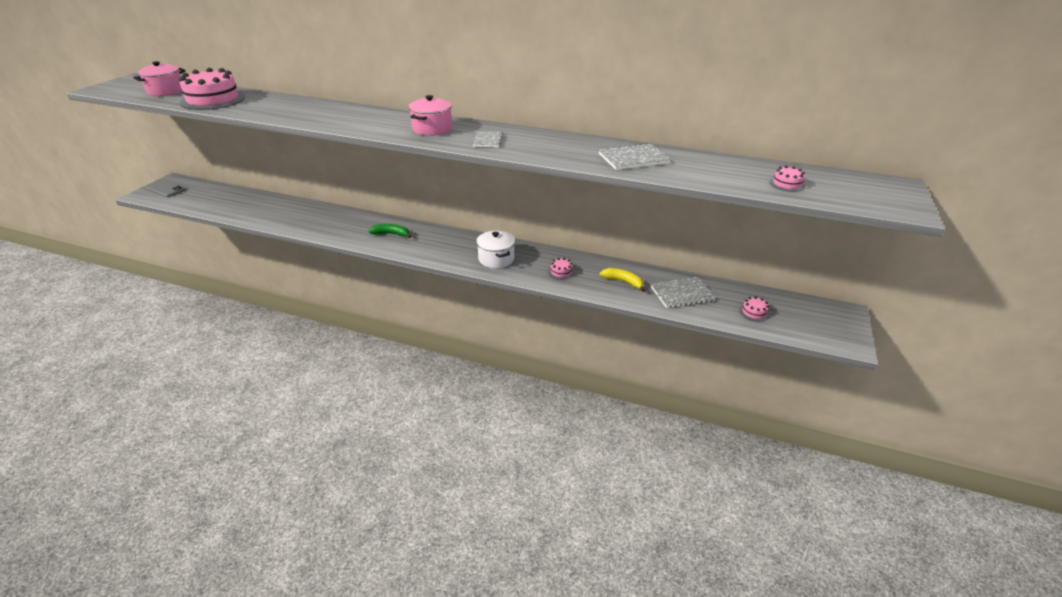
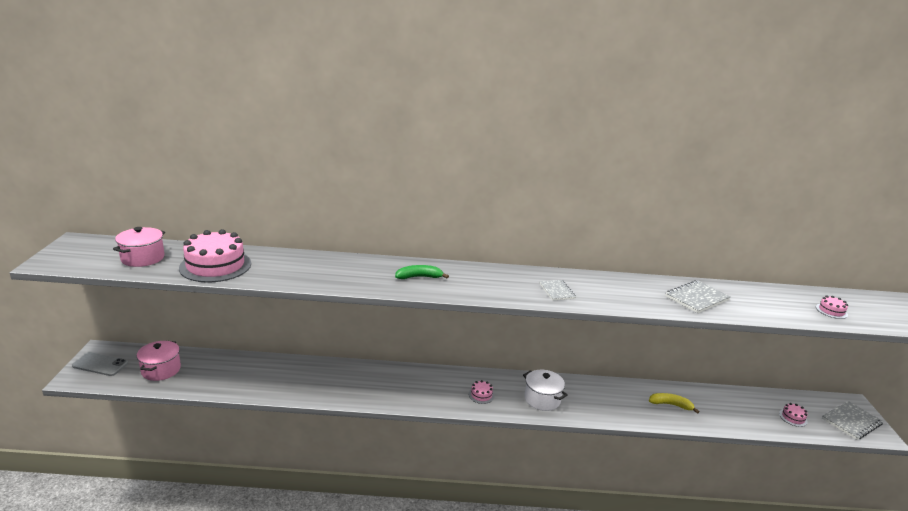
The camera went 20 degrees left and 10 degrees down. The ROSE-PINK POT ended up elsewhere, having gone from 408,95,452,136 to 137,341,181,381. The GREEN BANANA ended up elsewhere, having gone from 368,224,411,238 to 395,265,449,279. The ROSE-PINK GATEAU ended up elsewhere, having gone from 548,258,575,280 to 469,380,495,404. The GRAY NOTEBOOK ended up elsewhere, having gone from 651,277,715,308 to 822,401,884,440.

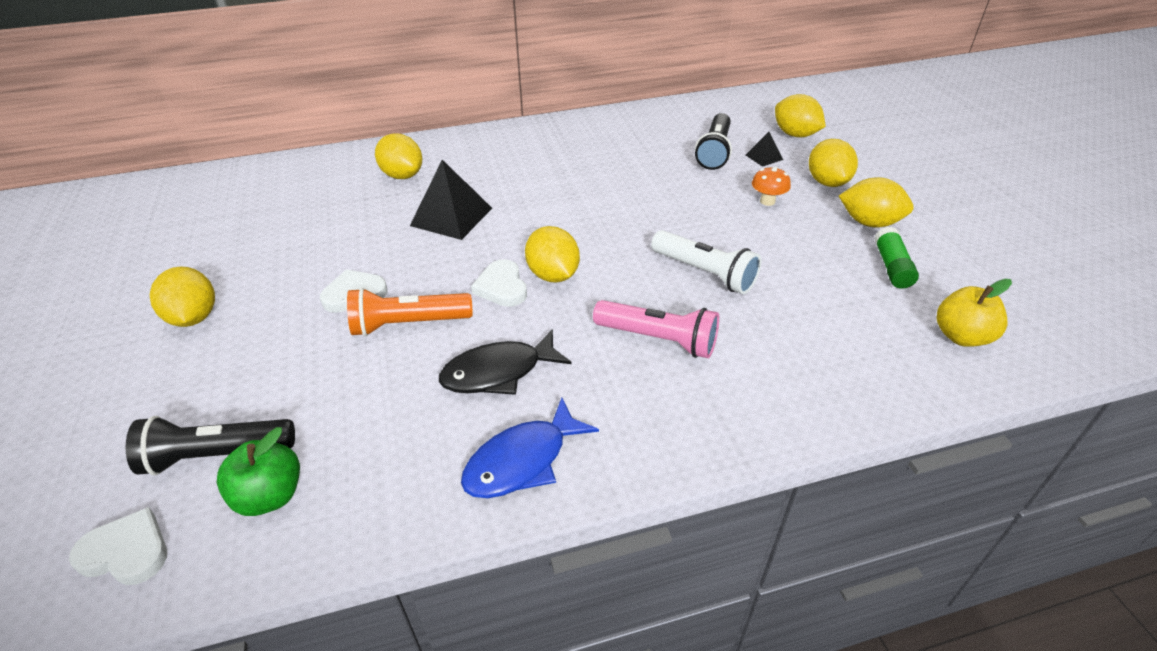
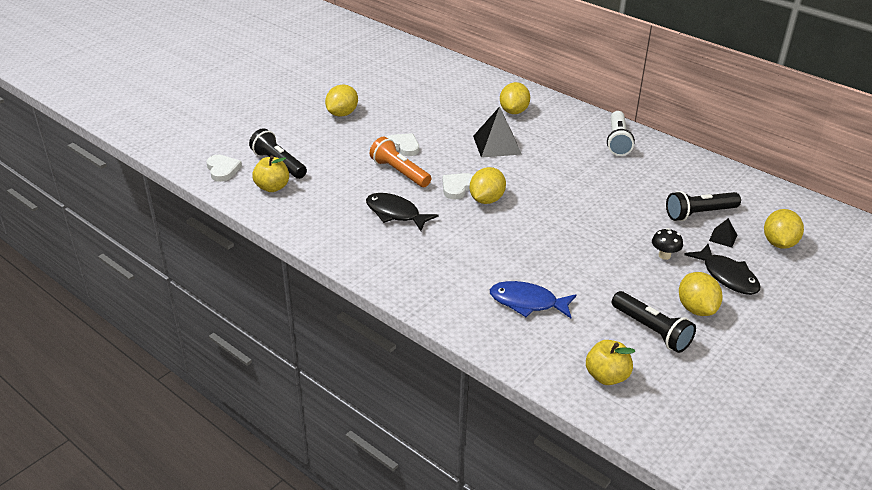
The camera went 55 degrees right and 5 degrees down. What was the GREEN TOY APPLE at 217,427,300,516 turned into the GOLDEN TOY APPLE at 252,156,289,192. The ROYAL BLUE TOY FISH ended up elsewhere, having gone from 461,398,599,498 to 490,281,576,318. The WHITE POCKET TORCH ended up elsewhere, having gone from 651,230,761,294 to 607,111,635,156. Where the GREEN GLUE stood at 874,227,919,289, the EBONY POCKET TORCH came to stand at 612,291,696,353. What was the BRIGHT ORANGE FUNGUS at 752,167,791,206 turned into the EBONY FUNGUS at 652,228,683,260. Where the GOLDEN LEMON stood at 809,139,858,187, the EBONY TOY FISH came to stand at 684,244,760,295. The second view lost the ROSE-PINK POCKET TORCH at 593,300,719,358.

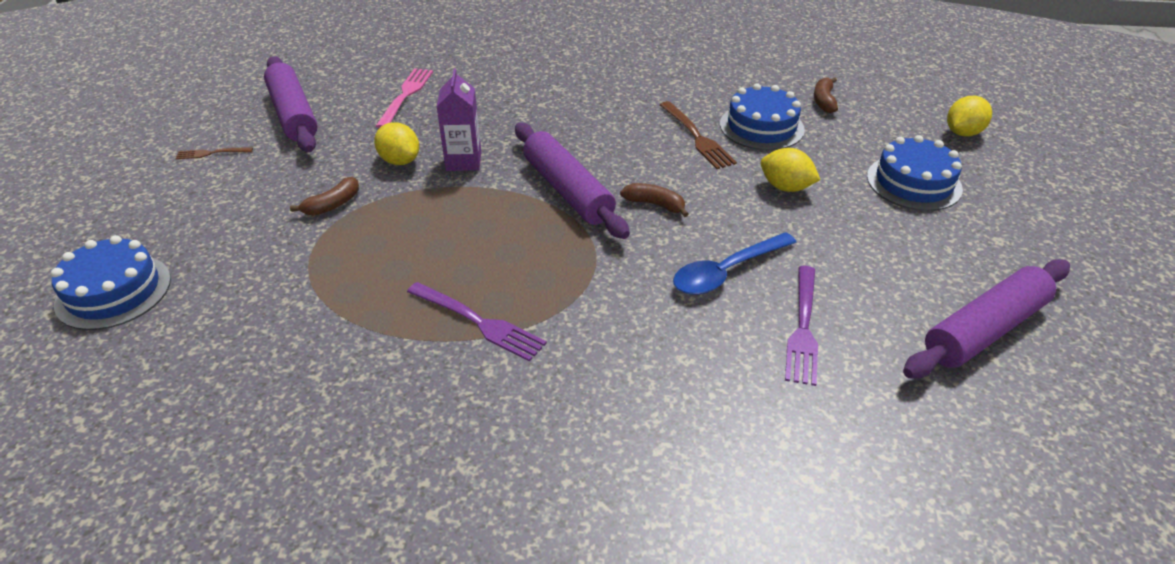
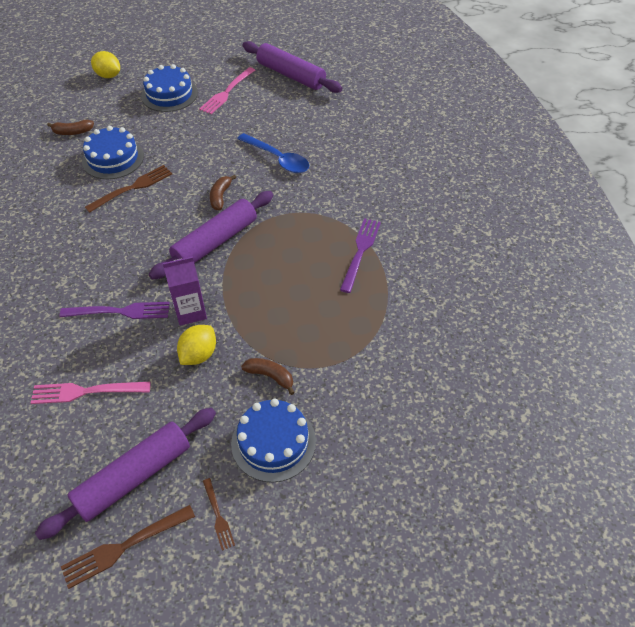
The camera went 105 degrees left and 10 degrees up. The ROYAL PURPLE FORK ended up elsewhere, having gone from 785,266,818,386 to 60,302,170,319. The second view gained the DARK BROWN FORK at 61,505,195,589. The second view gained the ROSE-PINK FORK at 199,67,255,114. The ROYAL BLUE GATEAU ended up elsewhere, having gone from 51,235,171,330 to 231,398,316,482. The second view lost the GOLDEN LEMON at 761,148,820,192.

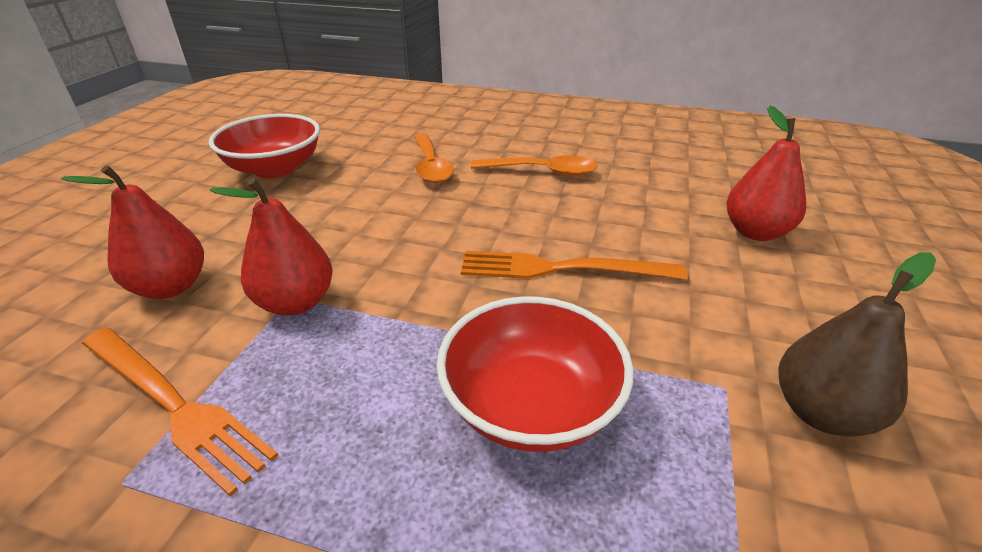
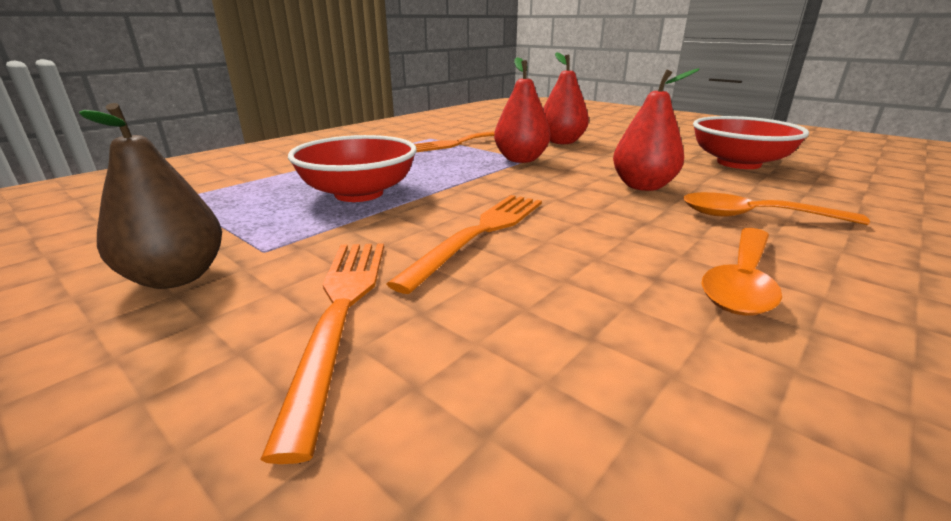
The camera went 115 degrees right and 10 degrees down. The second view gained the BRIGHT ORANGE FORK at 260,243,384,464. The SCARLET TOY PEAR ended up elsewhere, having gone from 727,106,806,241 to 613,68,699,191.

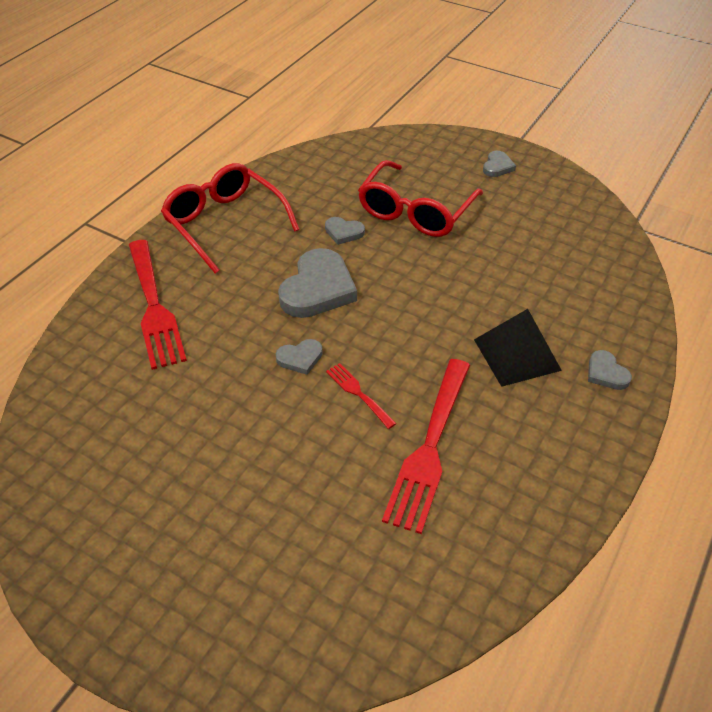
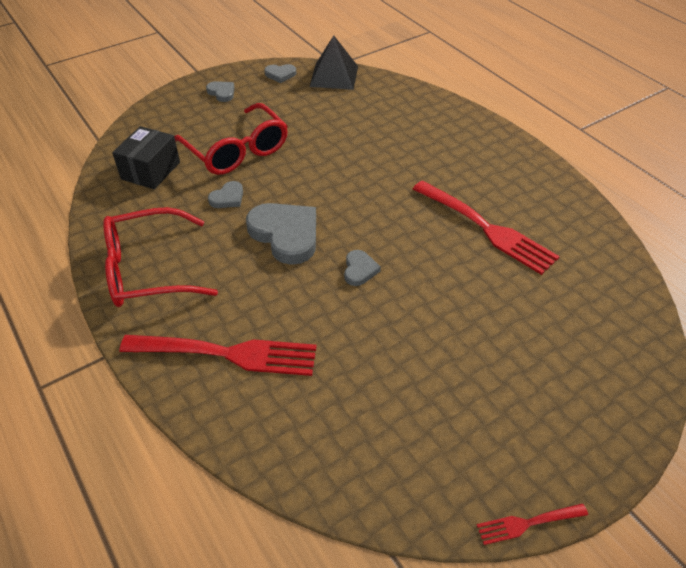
The camera went 65 degrees left and 0 degrees up. The second view gained the EBONY PACKAGE at 112,126,180,189. The GRAY HEART SHAPE ended up elsewhere, having gone from 588,350,632,390 to 264,64,296,83. The EBONY PYRAMID SHAPE ended up elsewhere, having gone from 474,309,562,387 to 310,35,358,90. The SCARLET FORK ended up elsewhere, having gone from 326,363,397,429 to 477,503,588,545.

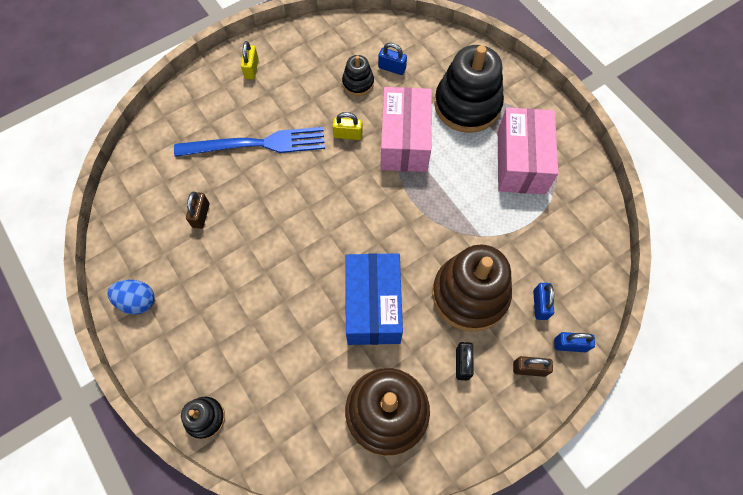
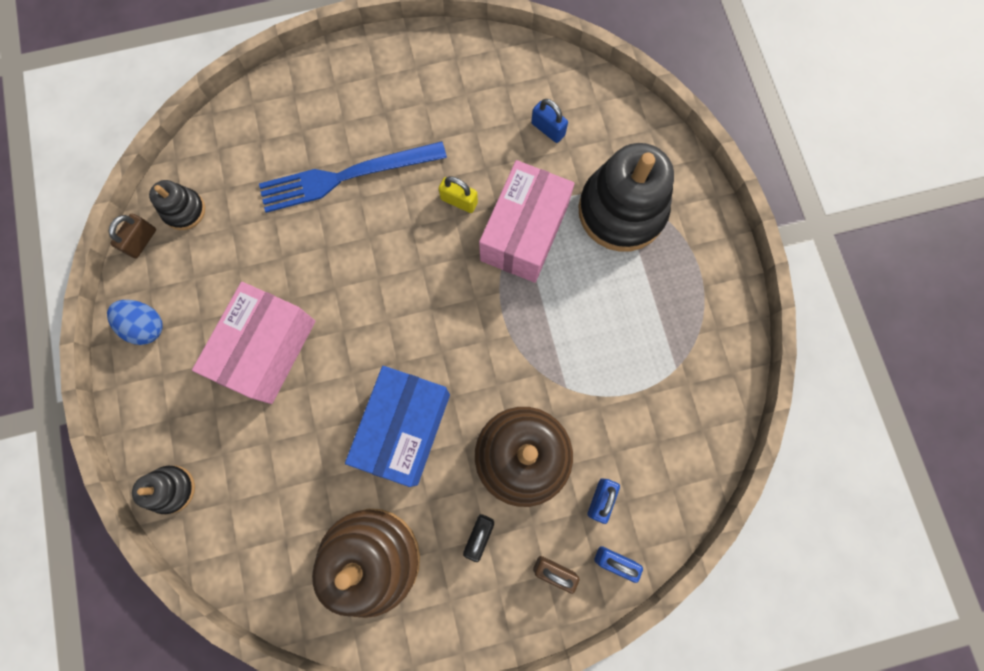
The camera went 20 degrees right and 10 degrees up. The DARK BROWN PADLOCK ended up elsewhere, having gone from 186,192,209,229 to 109,214,156,258. The EBONY STACKING RINGS ended up elsewhere, having gone from 342,55,374,96 to 149,180,205,230. The ROSE-PINK PACKAGE ended up elsewhere, having gone from 498,107,558,194 to 192,282,315,404. The ROYAL BLUE FORK at 174,127,325,157 ended up facing another way, 150 degrees clockwise from before. The second view lost the GOLDEN PADLOCK at 241,41,259,79.

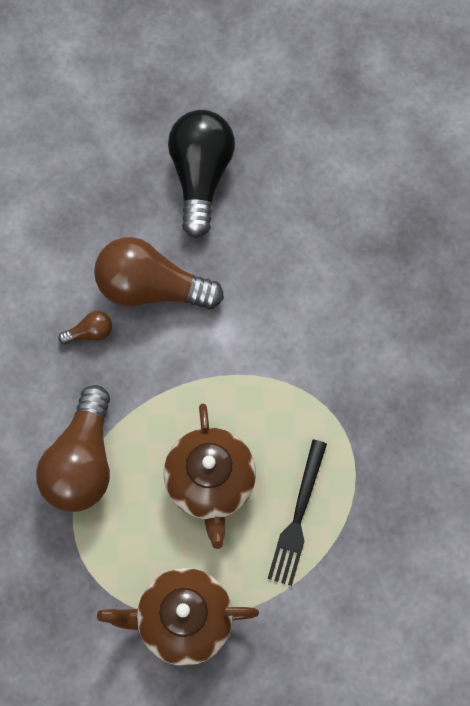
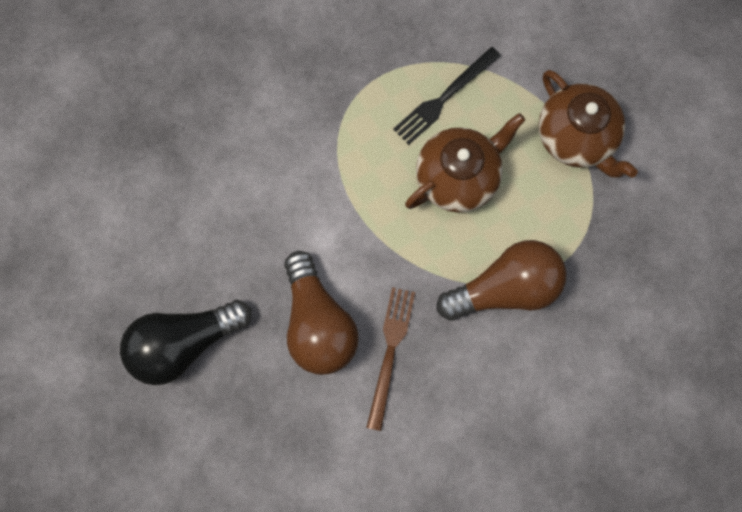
The camera went 120 degrees left and 5 degrees up. Where the DARK BROWN BULB stood at 58,311,112,344, the DARK BROWN FORK came to stand at 366,287,415,431. The EBONY FORK at 268,440,327,586 ended up facing another way, 150 degrees clockwise from before.

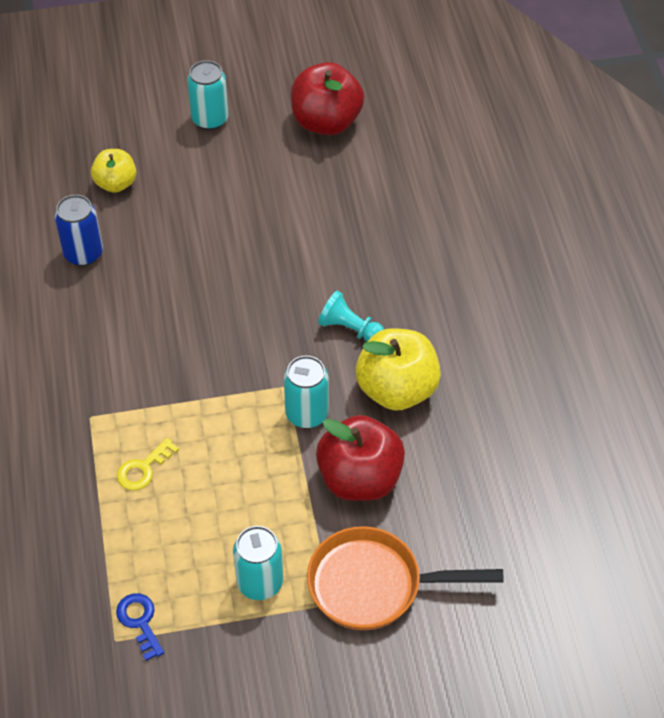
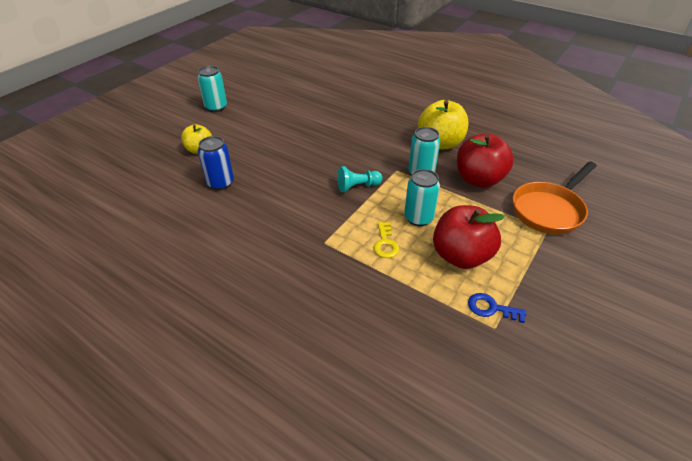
The camera went 45 degrees left and 10 degrees down. The TEAL PAWN ended up elsewhere, having gone from 318,291,384,342 to 337,166,383,192. The TEAL TIN ended up elsewhere, having gone from 233,526,283,600 to 404,169,440,226. The SCARLET TOY APPLE ended up elsewhere, having gone from 291,62,364,135 to 433,205,505,269.

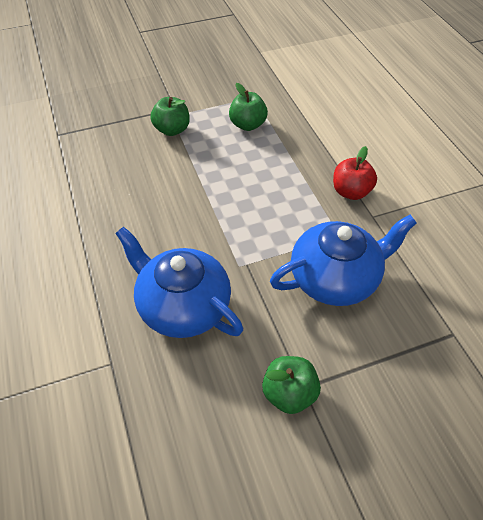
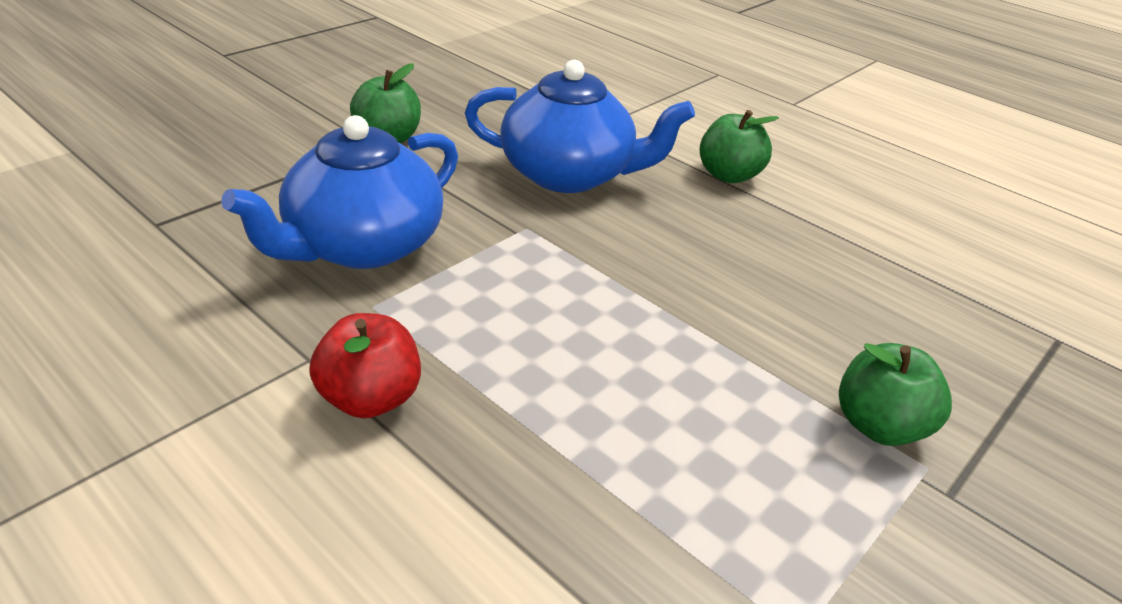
The camera went 150 degrees right and 15 degrees down. The GREEN TOY APPLE ended up elsewhere, having gone from 229,83,268,131 to 699,110,779,183.

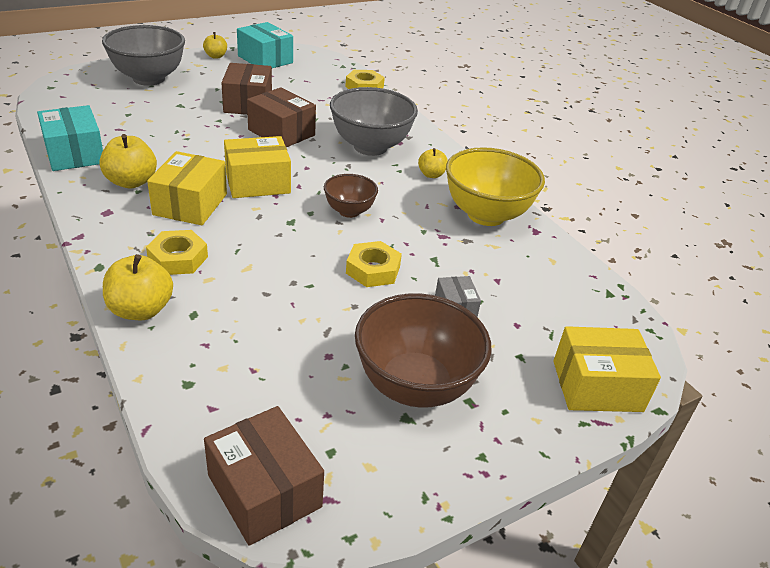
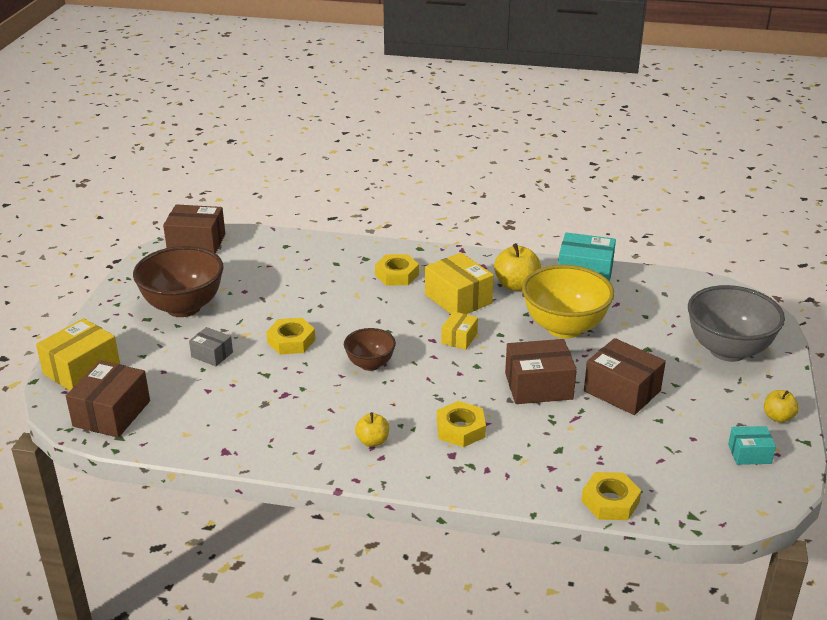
The camera went 135 degrees right and 5 degrees down. The second view gained the DARK BROWN PACKAGE at 66,360,150,438. Where the GRAY DEEP DISH stood at 330,87,418,156, the GOLDEN HEXAGON NUT came to stand at 437,401,486,447. The size of the GOLDEN PACKAGE at 224,136,291,198 changed by a factor of 0.56. The GOLDEN DEEP DISH ended up elsewhere, having gone from 446,147,545,226 to 522,265,614,338. The size of the TEAL PACKAGE at 237,22,293,68 changed by a factor of 0.56. The second view lost the GOLDEN TOY APPLE at 103,254,173,320.

